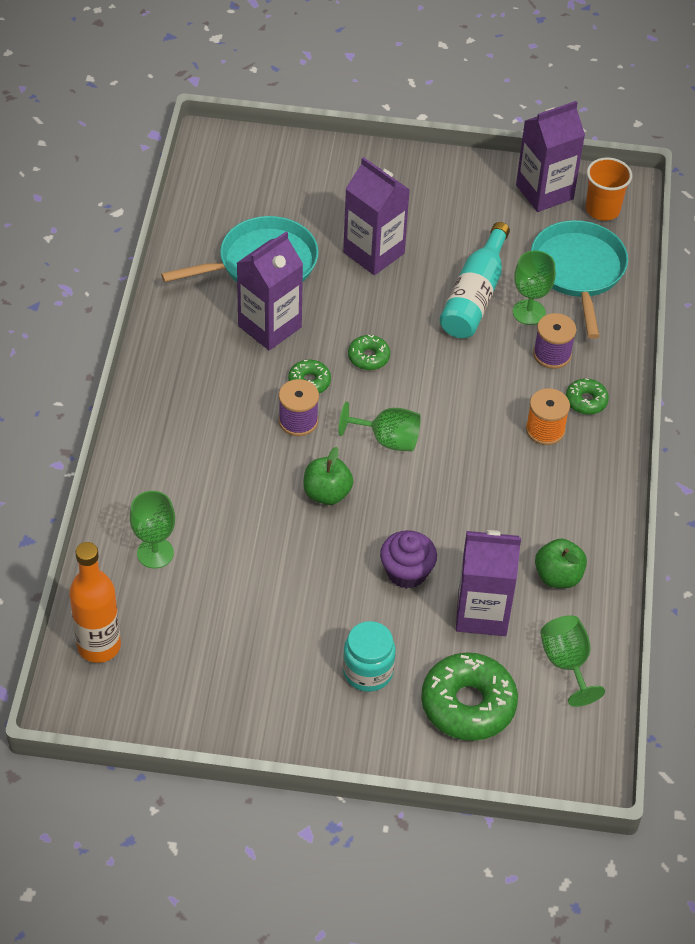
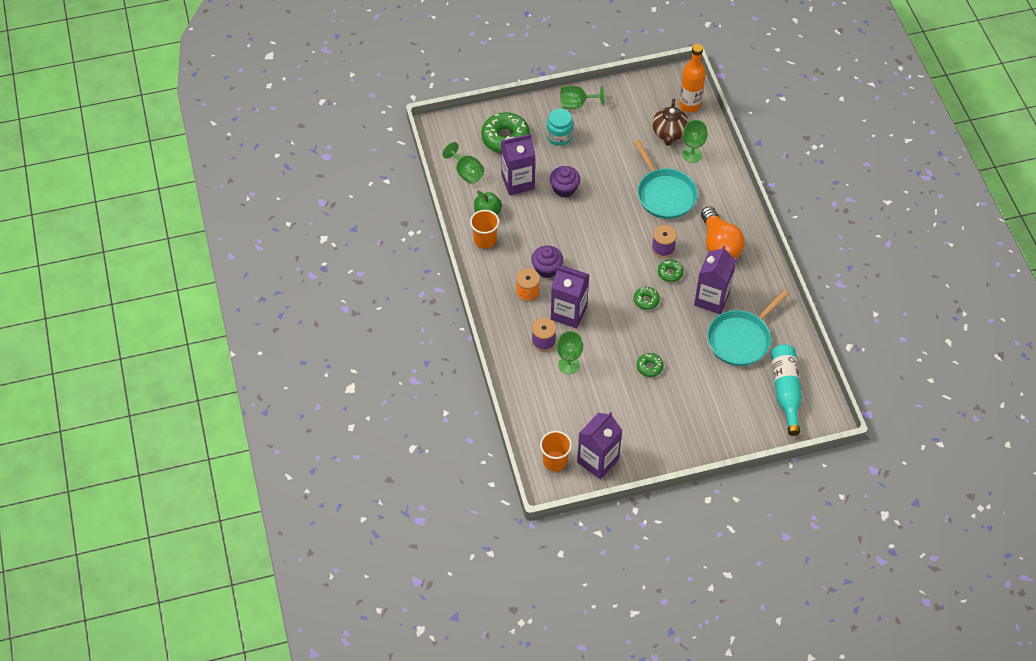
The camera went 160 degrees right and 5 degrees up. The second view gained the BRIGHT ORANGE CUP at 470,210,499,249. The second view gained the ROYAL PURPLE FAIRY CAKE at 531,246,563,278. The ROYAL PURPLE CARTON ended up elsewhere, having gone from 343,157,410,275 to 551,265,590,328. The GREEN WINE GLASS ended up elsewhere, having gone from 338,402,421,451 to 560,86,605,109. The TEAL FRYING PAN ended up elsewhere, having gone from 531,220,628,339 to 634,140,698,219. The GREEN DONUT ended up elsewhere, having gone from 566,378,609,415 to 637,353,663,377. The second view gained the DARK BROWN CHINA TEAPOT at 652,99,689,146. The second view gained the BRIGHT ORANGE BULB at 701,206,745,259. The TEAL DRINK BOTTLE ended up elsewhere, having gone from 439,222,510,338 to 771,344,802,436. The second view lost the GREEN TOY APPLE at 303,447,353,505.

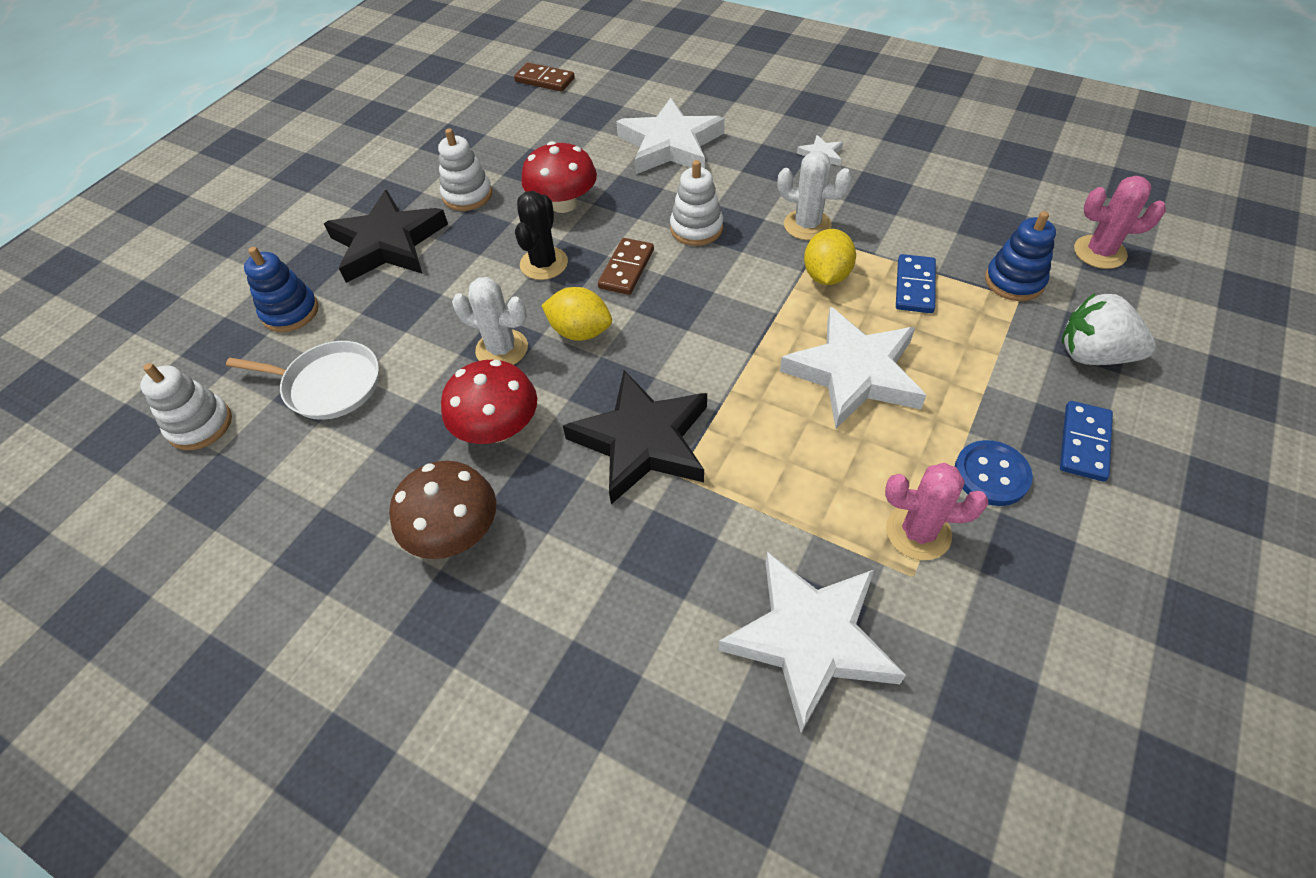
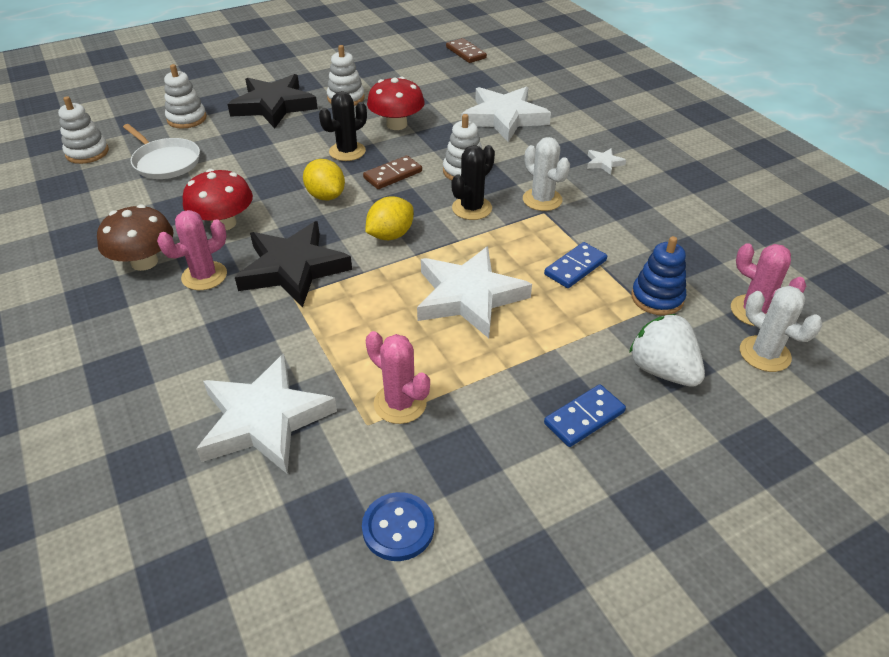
The camera went 30 degrees right and 10 degrees down. The second view gained the ROSE-PINK PRICKLY PLANT at 157,210,227,290. What was the ROYAL BLUE STACKING RINGS at 244,247,318,332 turned into the WHITE STACKING RINGS at 164,64,207,129. The ROYAL BLUE SEWING BUTTON ended up elsewhere, having gone from 955,440,1033,506 to 362,492,434,561. The GOLDEN LEMON ended up elsewhere, having gone from 804,229,856,285 to 365,196,414,240. The second view gained the EBONY PRICKLY PLANT at 451,145,495,220. The WHITE PRICKLY PLANT ended up elsewhere, having gone from 452,277,528,365 to 740,286,822,372.

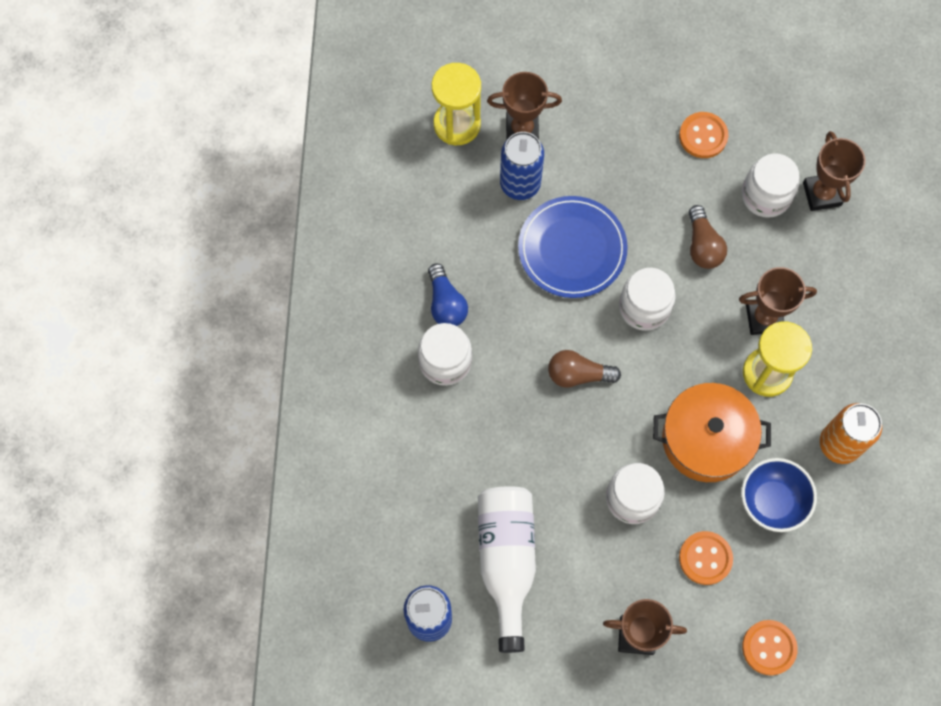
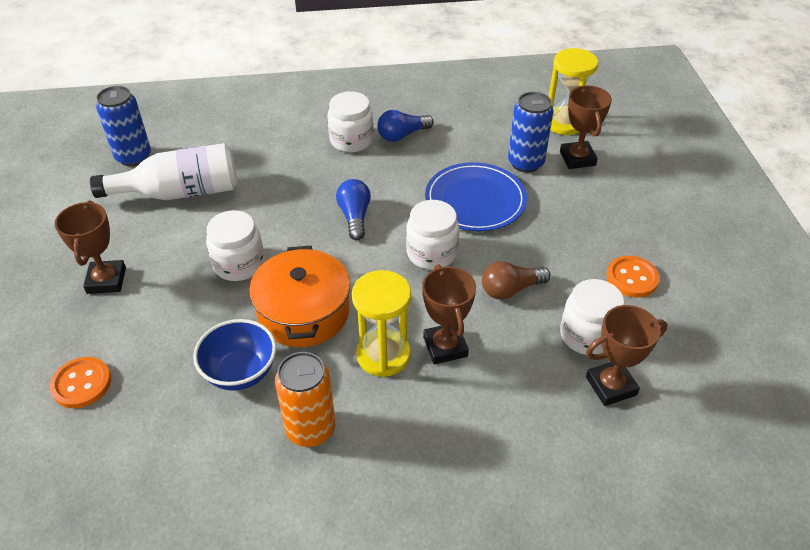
The camera went 80 degrees right and 25 degrees down. What was the DARK BROWN BULB at 548,350,621,388 turned into the ROYAL BLUE BULB at 336,179,371,240. The second view lost the BRIGHT ORANGE SEWING BUTTON at 679,531,733,585.

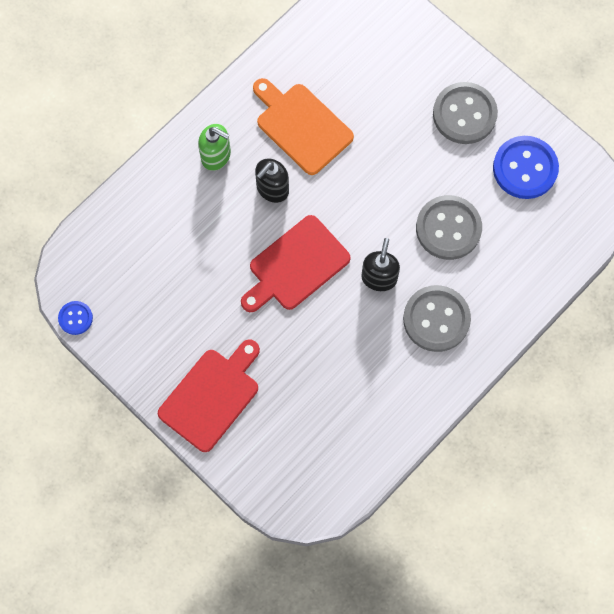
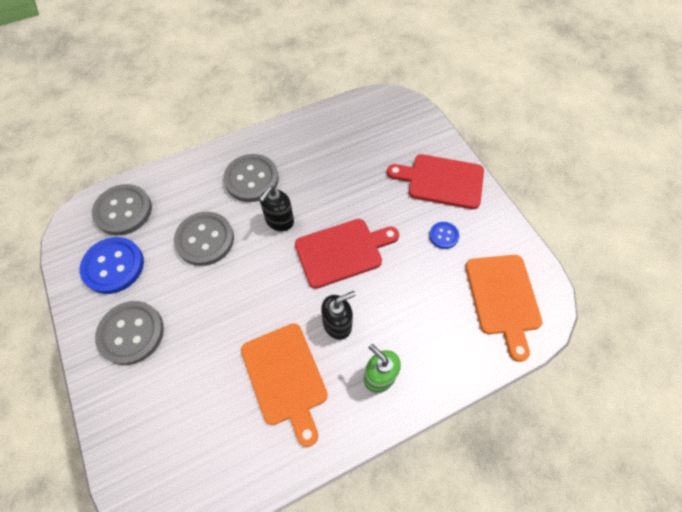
The camera went 160 degrees left and 10 degrees down. The second view gained the GRAY SEWING BUTTON at 92,184,152,235. The SCARLET CHOPPING BOARD at 158,339,260,452 ended up facing another way, 45 degrees clockwise from before. The ROYAL BLUE SEWING BUTTON ended up elsewhere, having gone from 58,301,93,335 to 429,222,459,249. The second view gained the BRIGHT ORANGE CHOPPING BOARD at 465,255,543,362.

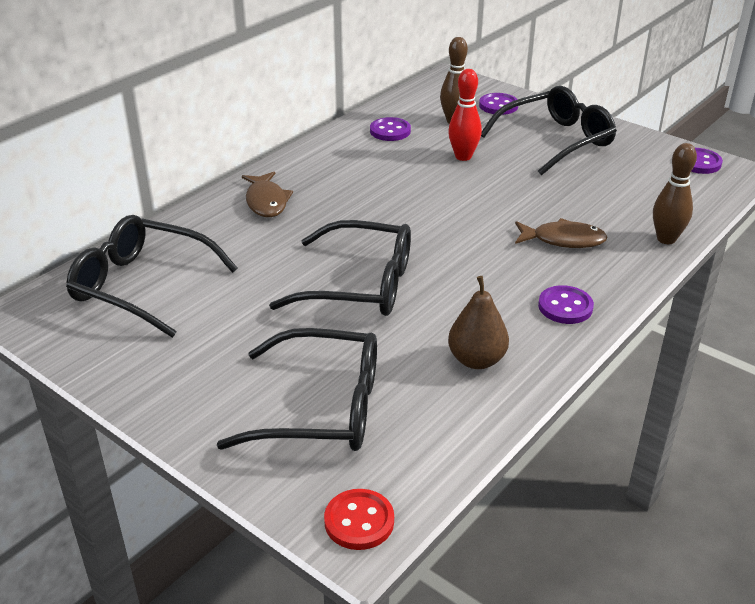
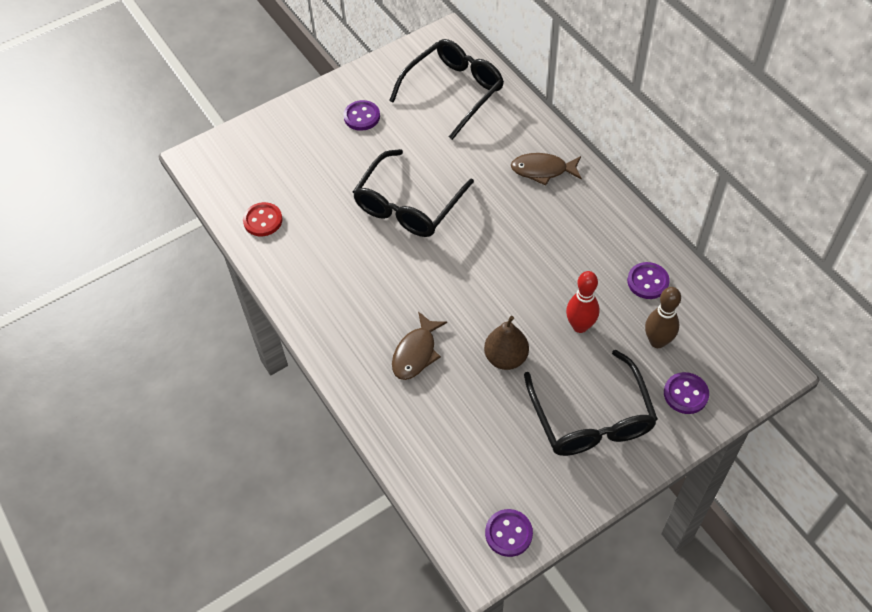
The camera went 110 degrees right and 20 degrees up. The SCARLET SEWING BUTTON ended up elsewhere, having gone from 324,489,394,550 to 243,202,283,236. The ROYAL PURPLE SEWING BUTTON ended up elsewhere, having gone from 538,285,594,324 to 343,100,380,131. The DARK BROWN TOY PEAR ended up elsewhere, having gone from 448,276,509,369 to 484,316,529,370. The second view lost the EBONY EYEGLASSES at 217,328,377,451. The second view lost the DARK BROWN TENPIN at 653,143,697,244.

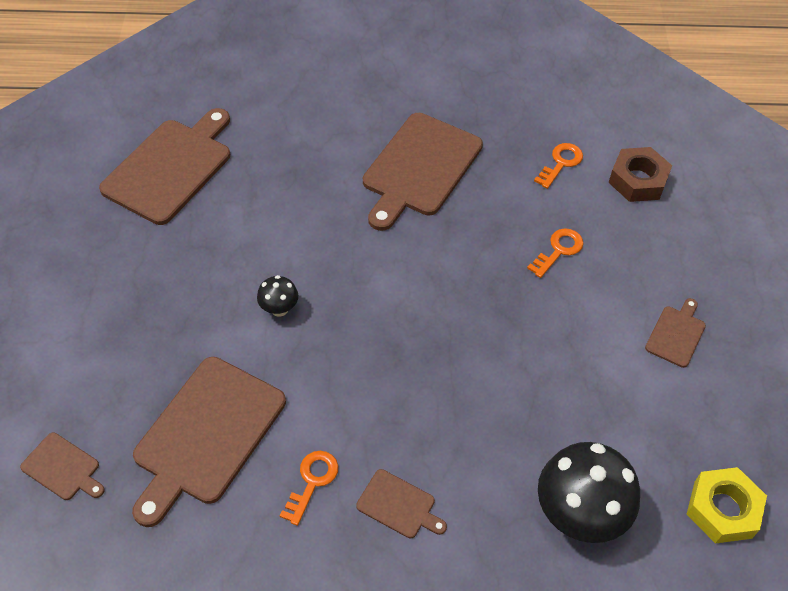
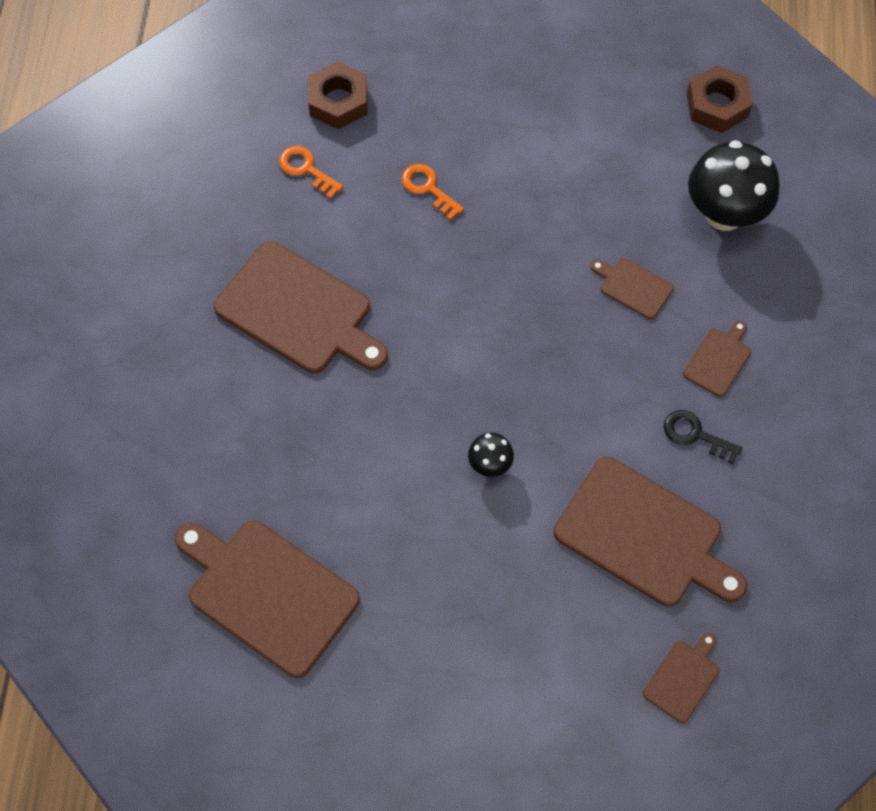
The camera went 85 degrees left and 10 degrees up. The DARK BROWN CHOPPING BOARD ended up elsewhere, having gone from 645,298,706,368 to 590,258,674,319. What was the BRIGHT ORANGE DOOR KEY at 280,451,338,526 turned into the EBONY DOOR KEY at 664,410,742,464. What was the GOLDEN HEXAGON NUT at 687,467,767,544 turned into the DARK BROWN HEXAGON NUT at 687,65,752,133.

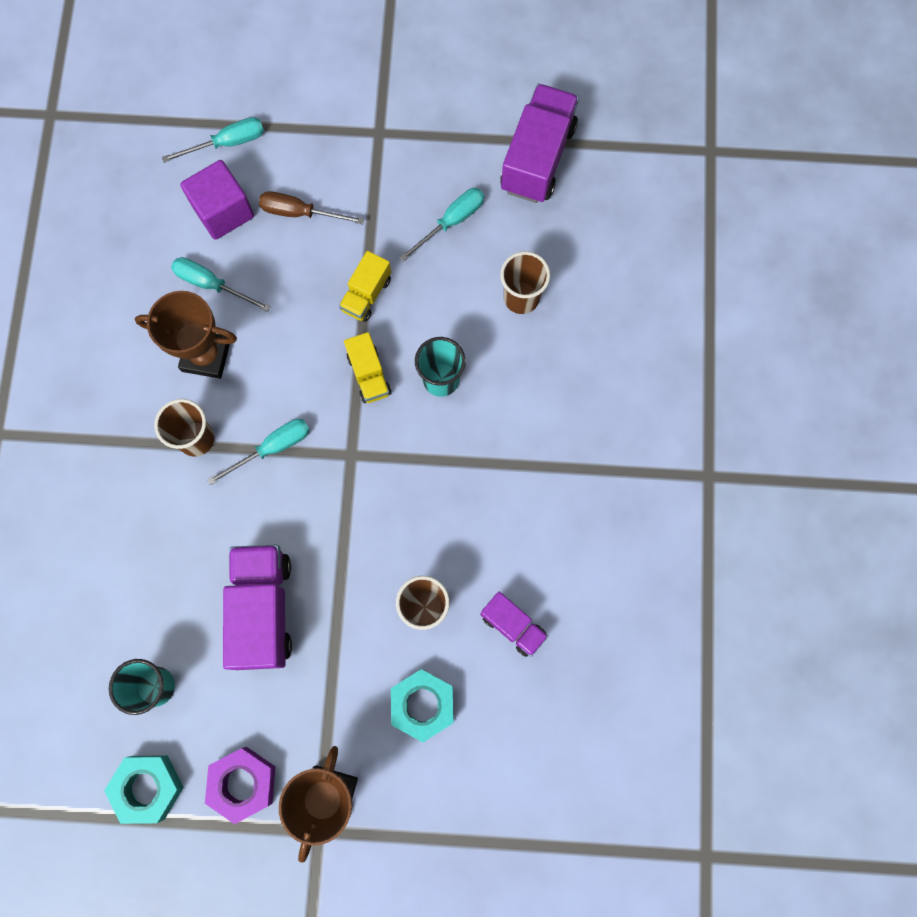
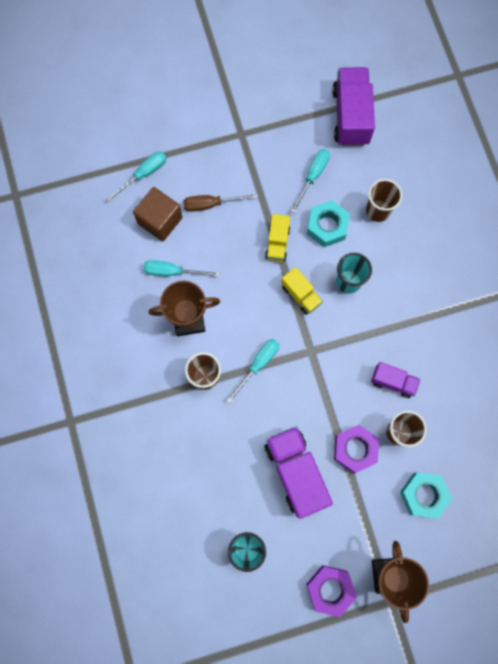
The camera went 20 degrees left and 0 degrees up. What was the ROYAL PURPLE BLOCK at 180,160,254,240 turned into the DARK BROWN BLOCK at 133,187,183,241. The TEAL HEXAGON NUT ended up elsewhere, having gone from 104,755,184,824 to 307,200,350,247. The second view gained the ROYAL PURPLE HEXAGON NUT at 334,425,379,473. The ROYAL PURPLE LORRY ended up elsewhere, having gone from 480,592,548,657 to 371,362,421,398.

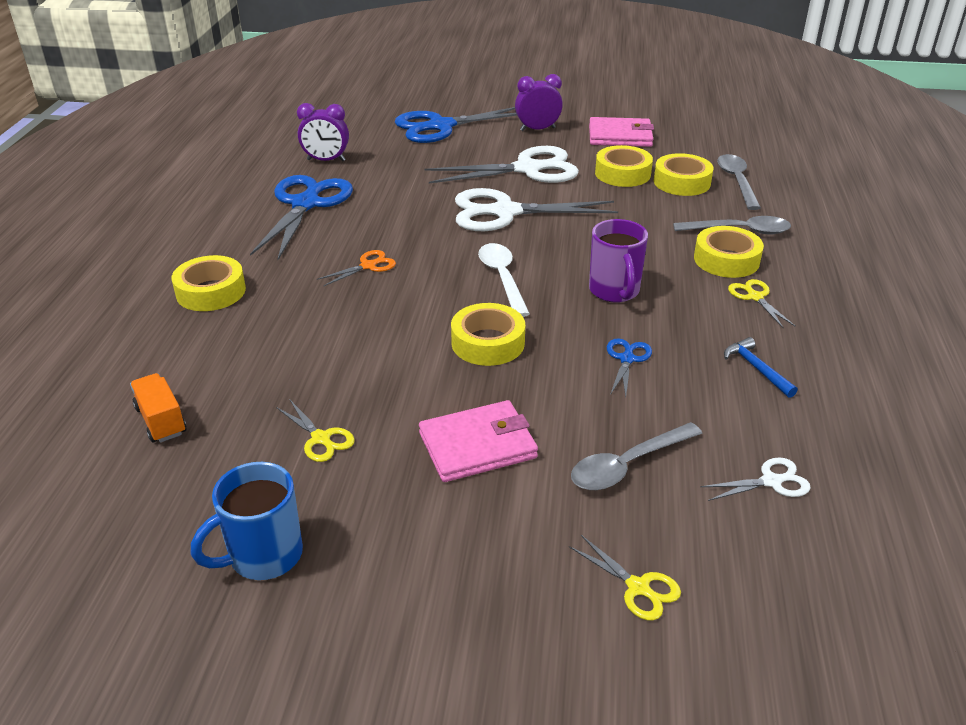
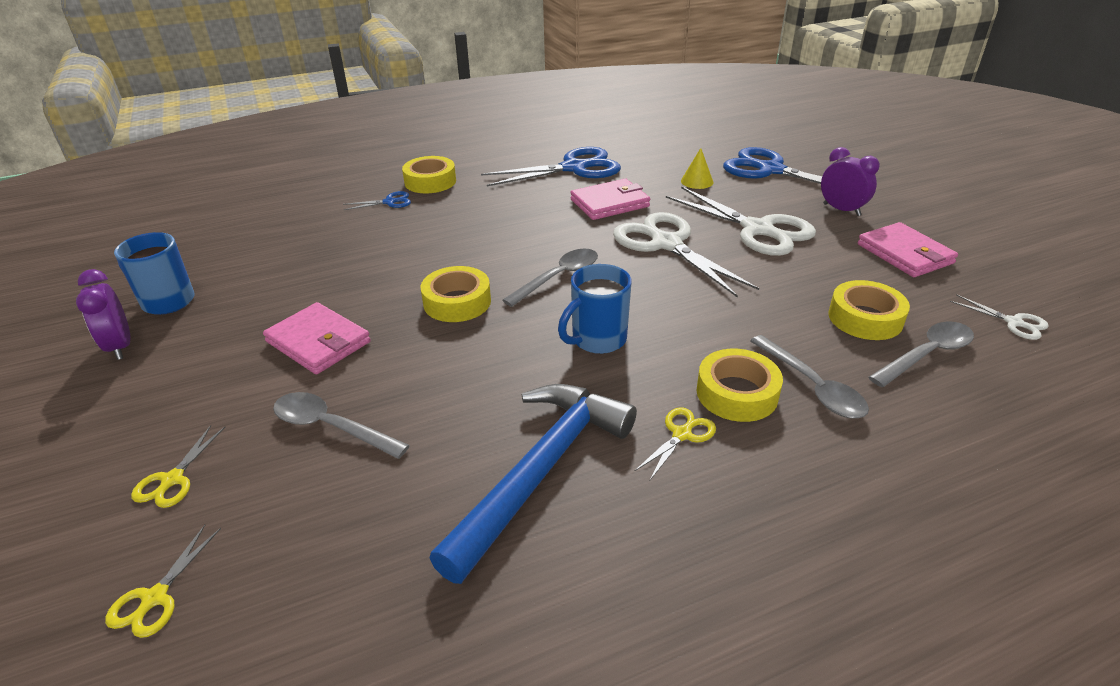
The camera went 60 degrees right and 0 degrees up. The ROYAL PURPLE CLOCK ended up elsewhere, having gone from 297,103,349,161 to 76,269,130,360. The GOLDEN SHEARS ended up elsewhere, having gone from 276,400,355,462 to 105,525,221,638. The ROYAL BLUE SHEARS ended up elsewhere, having gone from 607,338,652,397 to 343,191,411,210. The size of the ROYAL BLUE HAMMER at 724,337,798,398 changed by a factor of 2.48. What was the WHITE TABLESPOON at 478,243,530,317 turned into the GRAY TABLESPOON at 502,249,598,307. What was the ROYAL PURPLE TEA MUG at 589,219,648,303 turned into the ROYAL BLUE TEA MUG at 558,264,631,354. The second view gained the ROSE-PINK WALLET at 570,179,650,220. The second view gained the GOLDEN CONE SHAPE at 681,148,714,189. The WHITE SHEARS ended up elsewhere, having gone from 700,457,811,501 to 950,294,1049,340. The second view lost the BRIGHT ORANGE LORRY at 130,373,187,442. The second view lost the BRIGHT ORANGE SHEARS at 317,250,396,286. The second view lost the GOLDEN ROLL OF TAPE at 595,145,653,187.

